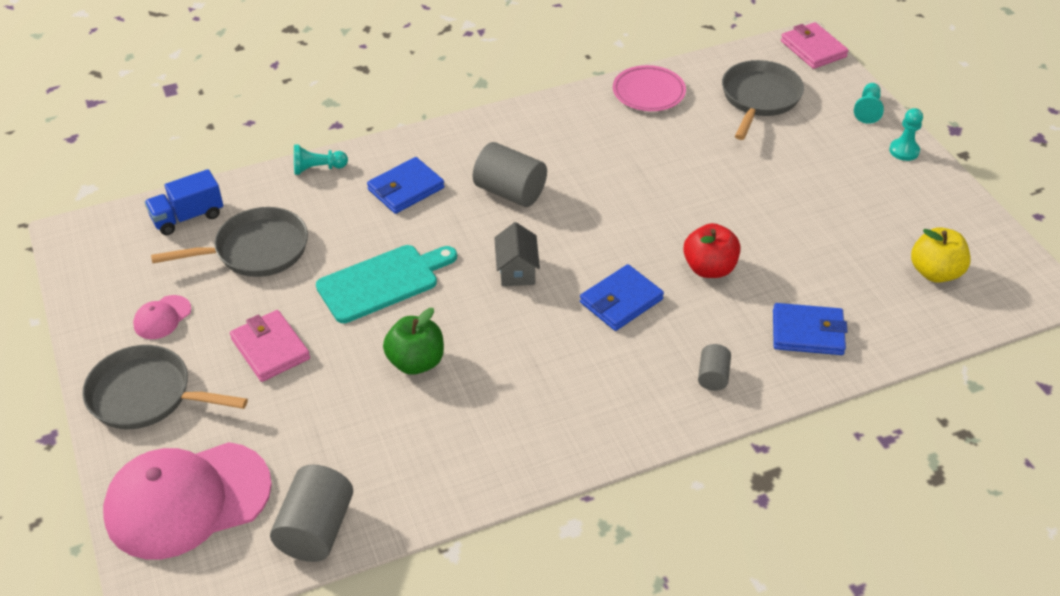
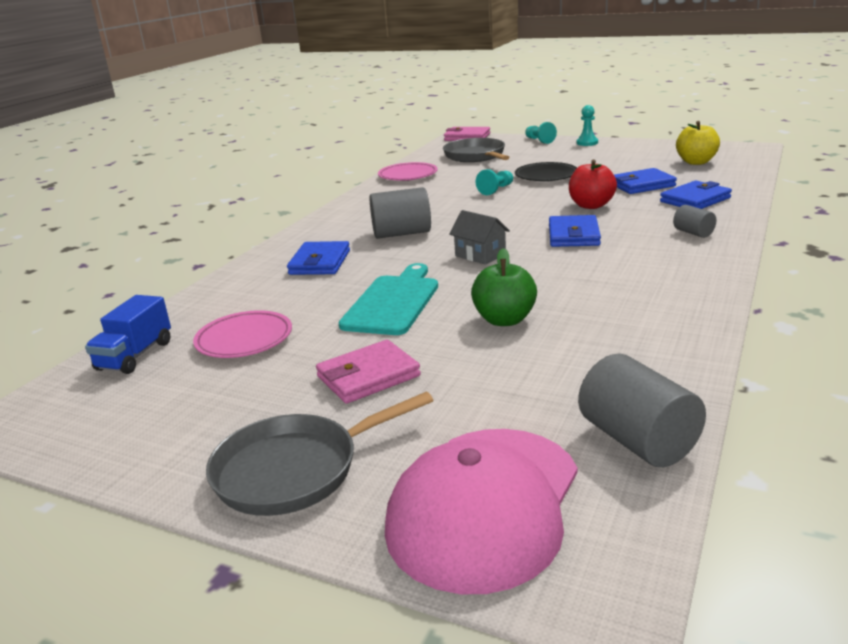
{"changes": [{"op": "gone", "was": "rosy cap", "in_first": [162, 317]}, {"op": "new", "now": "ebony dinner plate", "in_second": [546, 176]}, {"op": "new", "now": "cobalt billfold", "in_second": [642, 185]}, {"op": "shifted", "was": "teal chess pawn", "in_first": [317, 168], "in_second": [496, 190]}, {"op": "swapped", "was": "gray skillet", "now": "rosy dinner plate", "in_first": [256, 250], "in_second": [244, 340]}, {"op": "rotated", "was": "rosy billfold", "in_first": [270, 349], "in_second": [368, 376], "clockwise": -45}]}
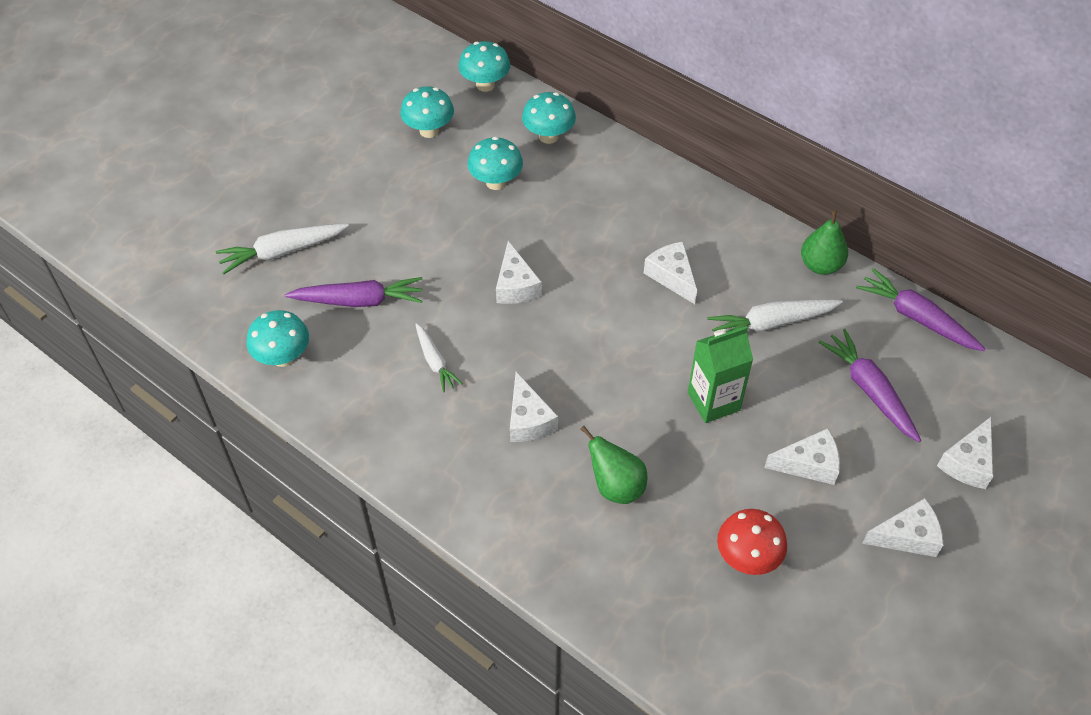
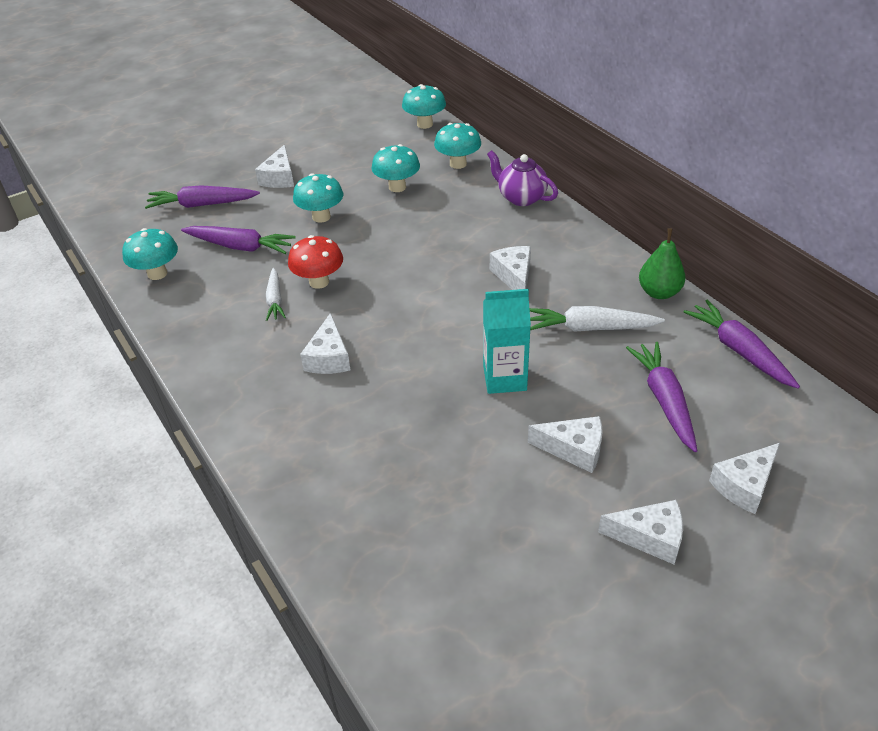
{"changes": [{"op": "gone", "was": "leaf-green pear fruit", "in_first": [616, 486]}, {"op": "new", "now": "purple teapot", "in_second": [521, 198]}, {"op": "shifted", "was": "teal fungus", "in_first": [429, 131], "in_second": [321, 217]}, {"op": "shifted", "was": "white cheese", "in_first": [515, 285], "in_second": [279, 177]}, {"op": "shifted", "was": "scarlet fungus", "in_first": [747, 558], "in_second": [319, 282]}, {"op": "repainted", "was": "white toy carrot", "now": "purple toy carrot", "in_first": [282, 252], "in_second": [202, 205]}, {"op": "repainted", "was": "leaf-green carton", "now": "teal carton", "in_first": [713, 401], "in_second": [504, 378]}]}
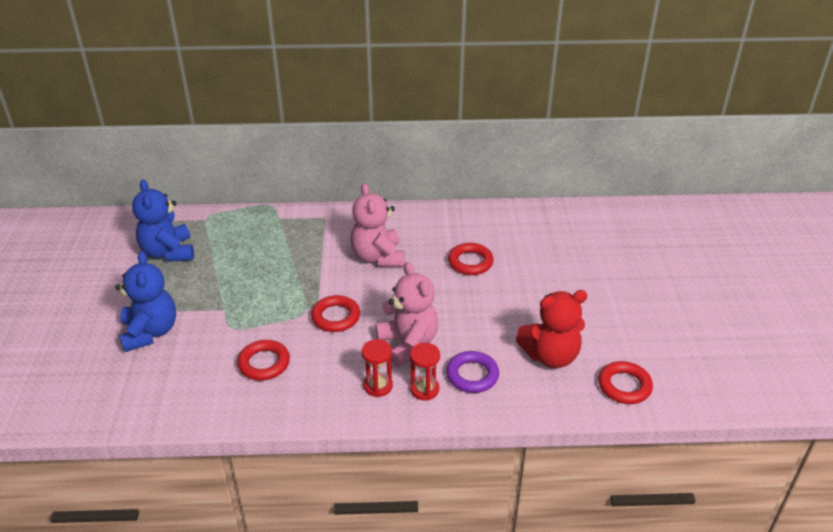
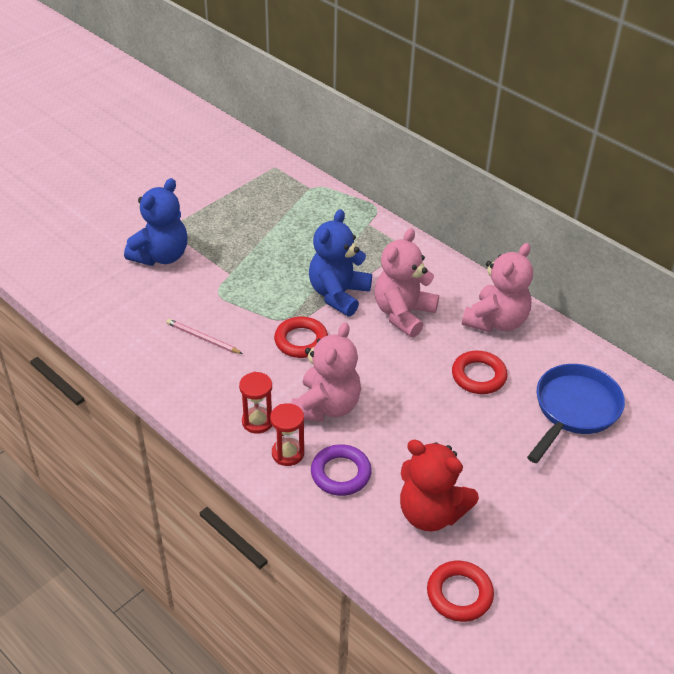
{"changes": [{"op": "new", "now": "rosy teddy bear", "in_second": [496, 321]}, {"op": "new", "now": "cobalt skillet", "in_second": [574, 410]}, {"op": "shifted", "was": "cobalt teddy bear", "in_first": [168, 252], "in_second": [338, 294]}, {"op": "swapped", "was": "scarlet ring", "now": "rosy lead pencil", "in_first": [264, 363], "in_second": [203, 338]}]}
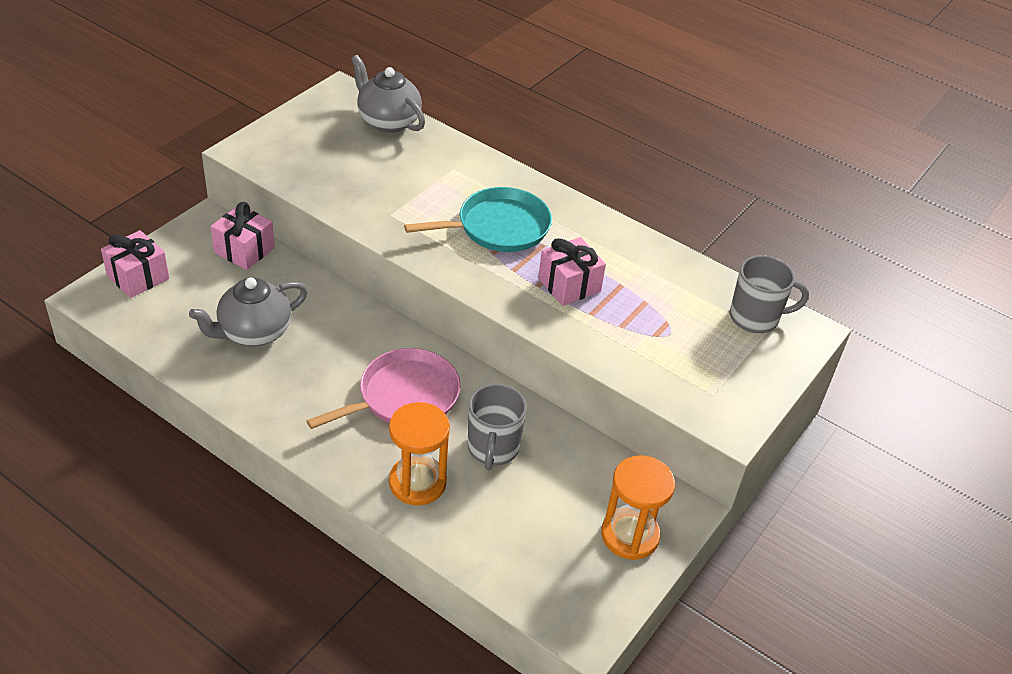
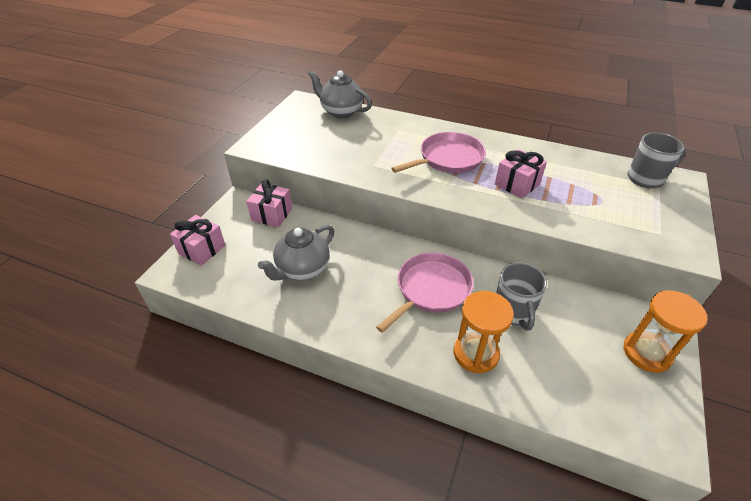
{"changes": [{"op": "repainted", "was": "teal skillet", "now": "rosy skillet", "in_first": [498, 227], "in_second": [448, 158]}]}
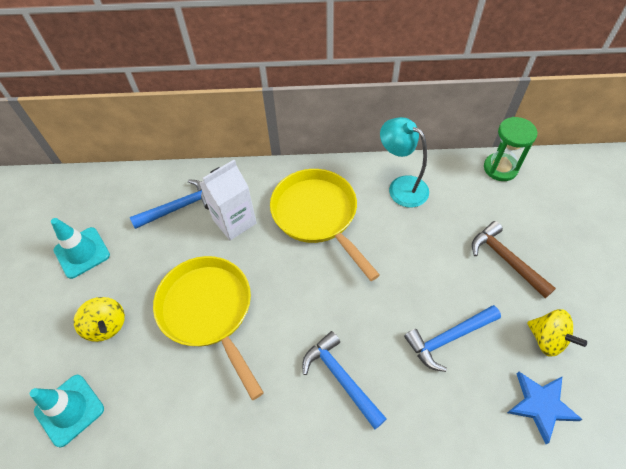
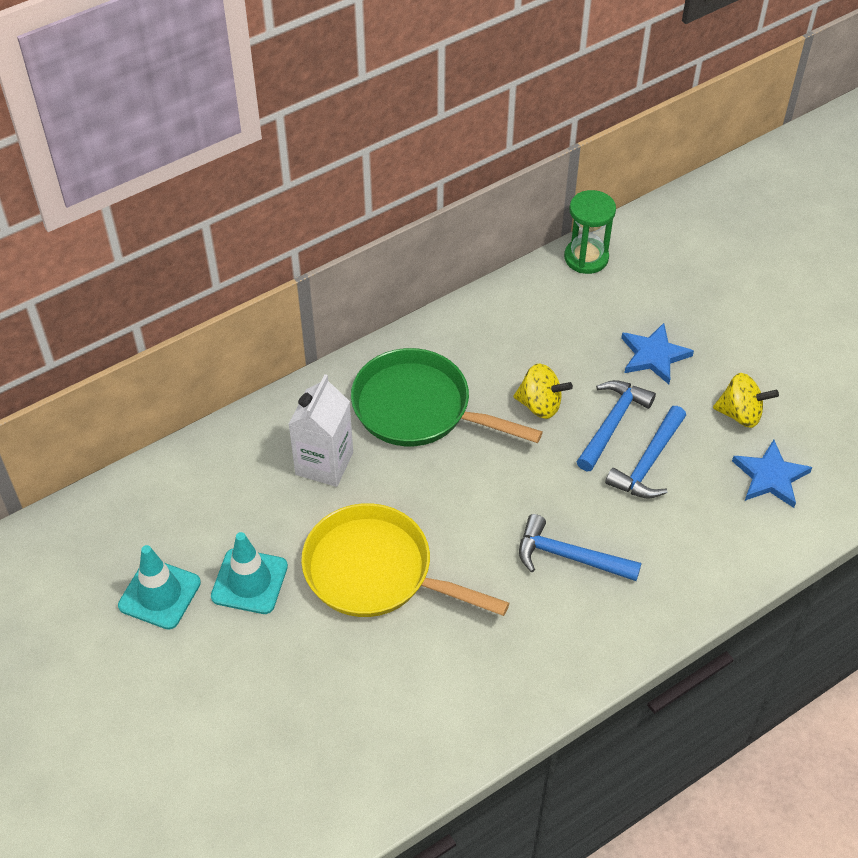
{"changes": [{"op": "gone", "was": "teal desk lamp", "in_first": [401, 187]}, {"op": "shifted", "was": "teal traffic cone", "in_first": [69, 410], "in_second": [249, 581]}, {"op": "shifted", "was": "golden whirligig", "in_first": [107, 326], "in_second": [540, 405]}, {"op": "shifted", "was": "cobalt claw hammer", "in_first": [180, 207], "in_second": [612, 423]}, {"op": "swapped", "was": "russet claw hammer", "now": "cobalt five-pointed star", "in_first": [505, 259], "in_second": [654, 356]}, {"op": "repainted", "was": "golden skillet", "now": "leaf-green skillet", "in_first": [317, 215], "in_second": [419, 408]}]}
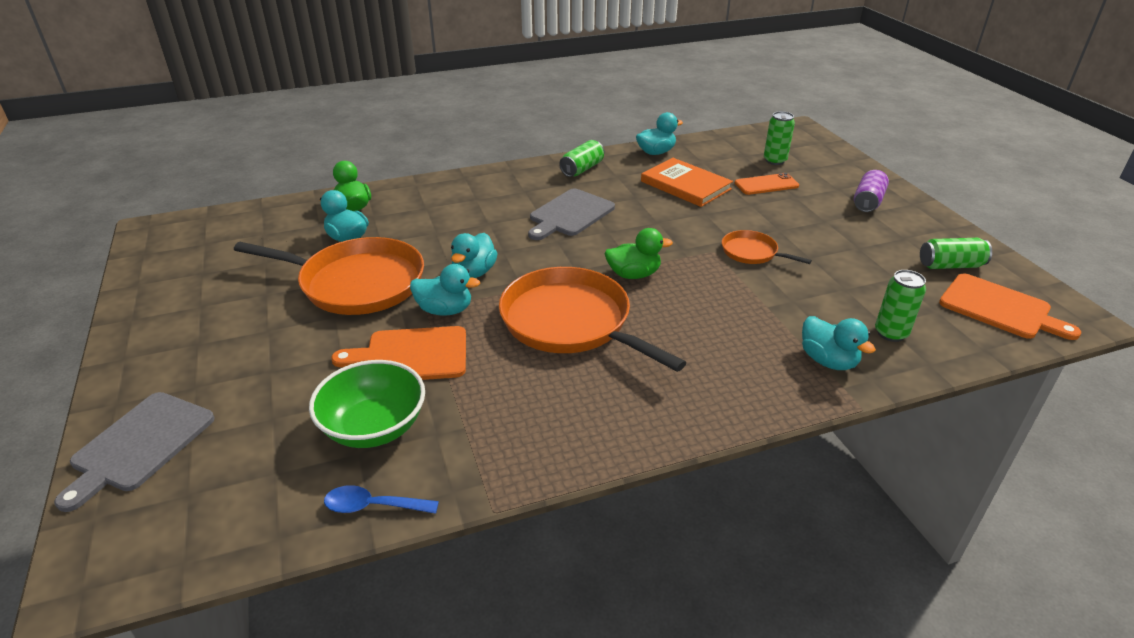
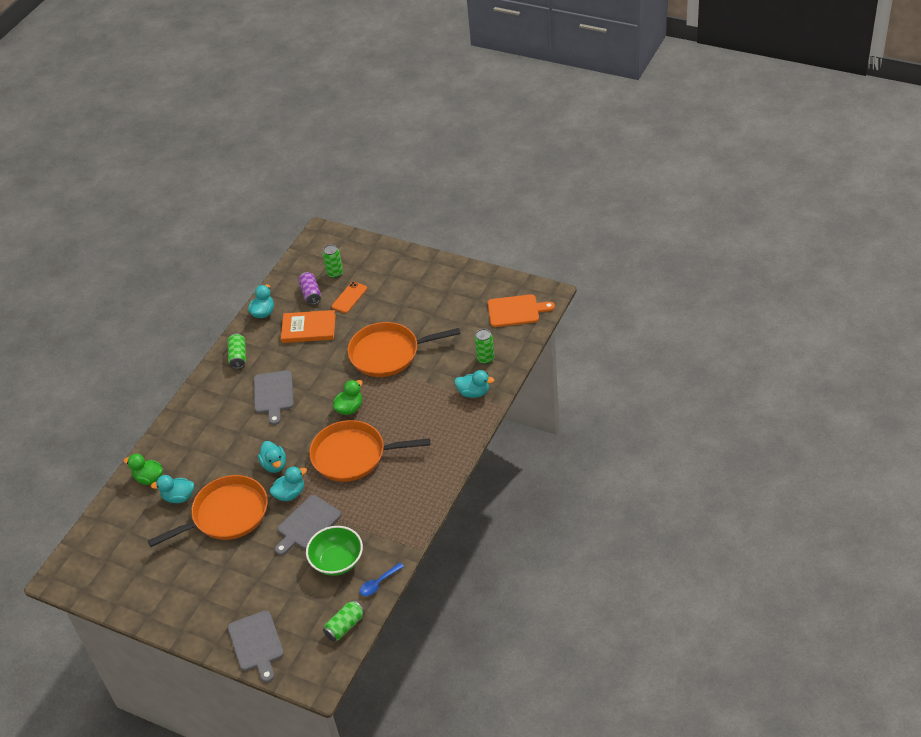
{"changes": [{"op": "shifted", "was": "purple can", "in_first": [868, 202], "in_second": [311, 294]}, {"op": "shifted", "was": "leaf-green can", "in_first": [950, 265], "in_second": [345, 626]}, {"op": "repainted", "was": "bright orange bread board", "now": "gray bread board", "in_first": [411, 355], "in_second": [307, 524]}, {"op": "scaled", "was": "bright orange skillet", "in_first": [752, 252], "in_second": [388, 353], "ratio": 2.06}]}
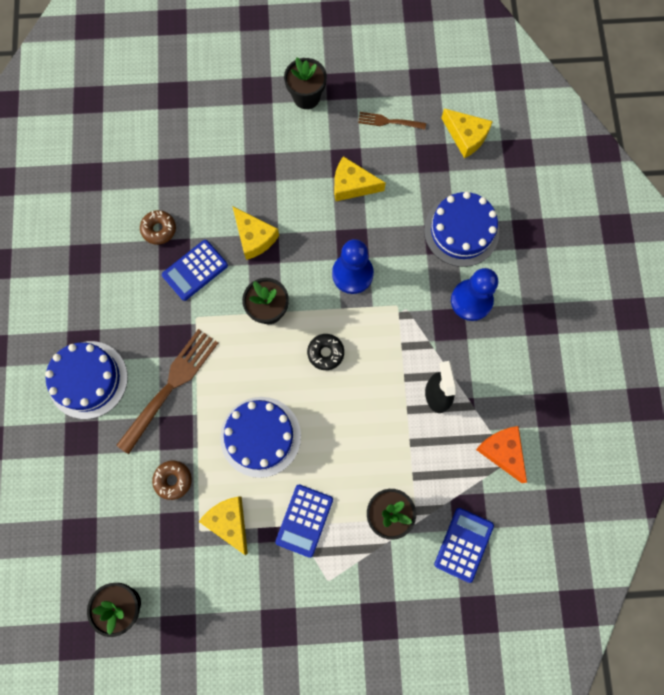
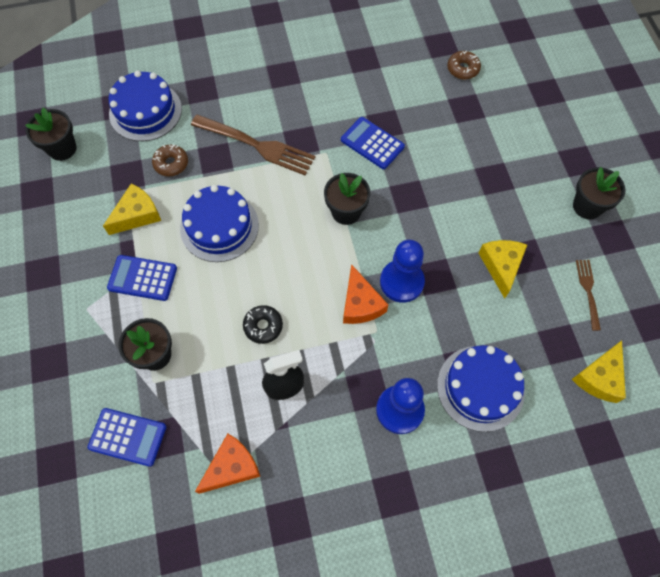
{"changes": [{"op": "gone", "was": "golden cheese", "in_first": [254, 237]}, {"op": "new", "now": "bright orange cheese", "in_second": [360, 304]}, {"op": "shifted", "was": "cobalt gateau", "in_first": [88, 379], "in_second": [145, 111]}, {"op": "shifted", "was": "russet doughnut", "in_first": [159, 229], "in_second": [463, 69]}, {"op": "shifted", "was": "ebony doughnut", "in_first": [325, 353], "in_second": [263, 326]}]}
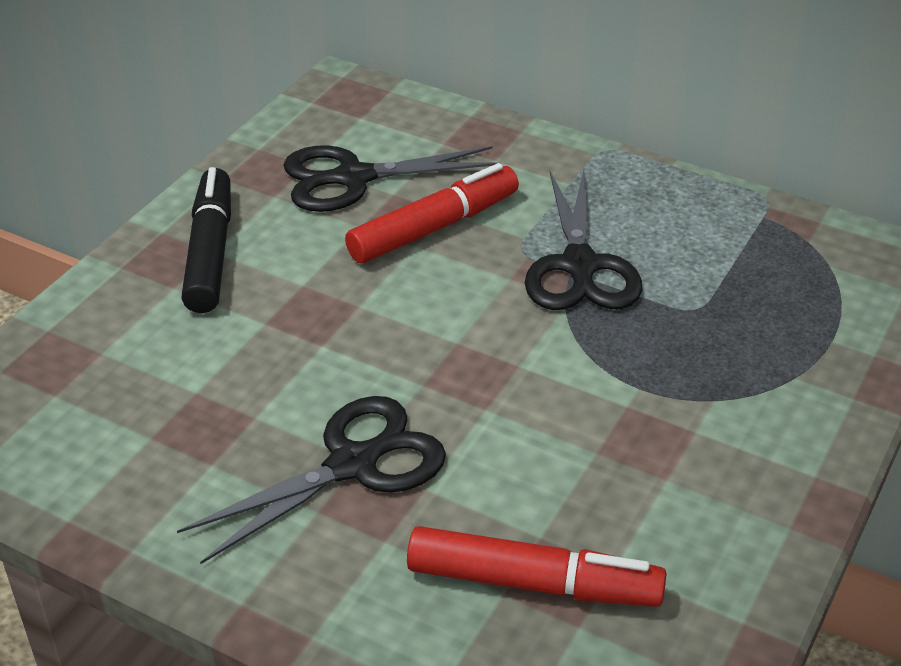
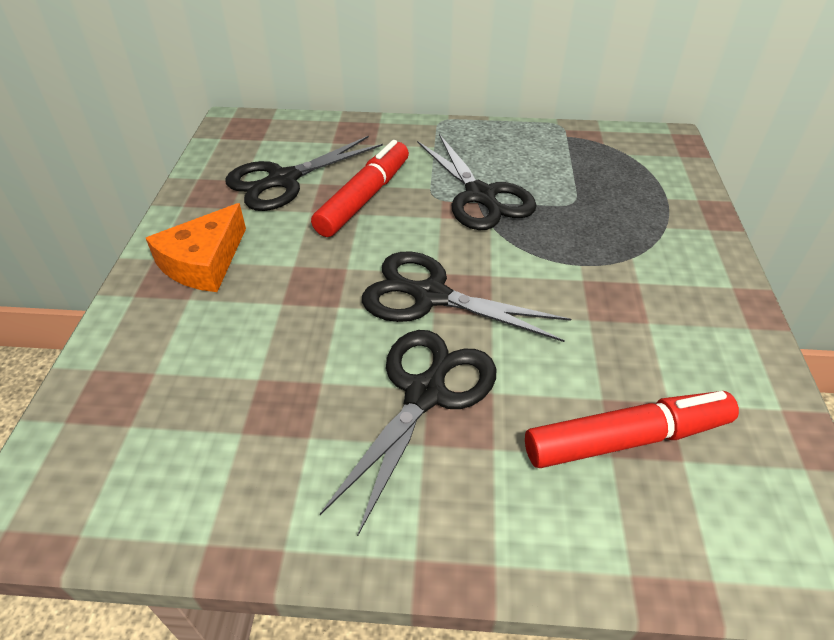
{"changes": [{"op": "new", "now": "ebony pair of scissors", "in_second": [430, 296]}, {"op": "swapped", "was": "ebony marker pen", "now": "bright orange cheese", "in_first": [210, 252], "in_second": [204, 262]}]}
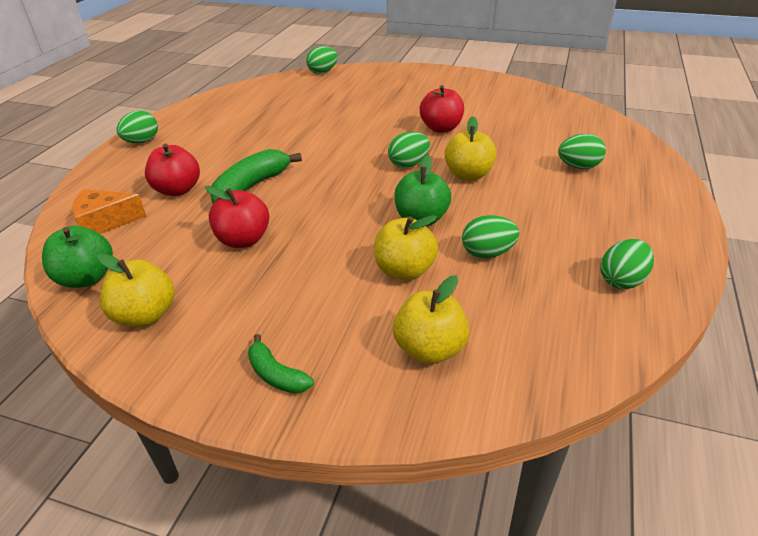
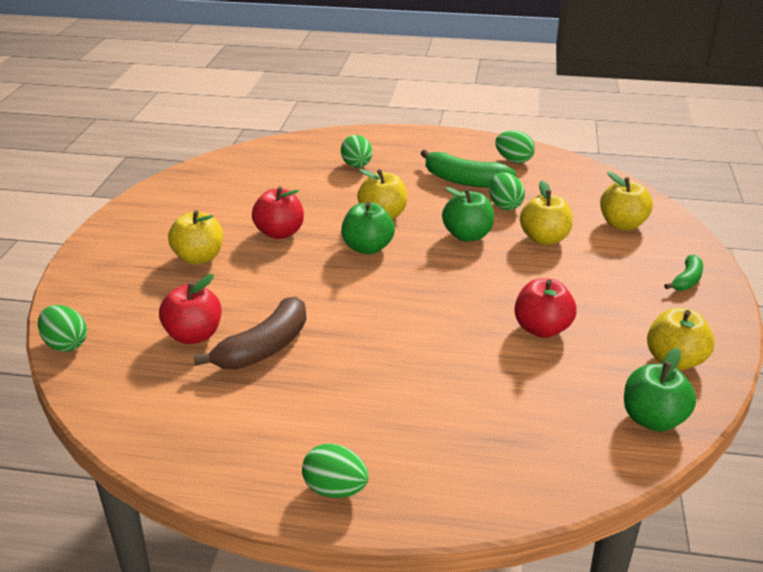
{"changes": [{"op": "gone", "was": "bright orange cheese", "in_first": [105, 222]}, {"op": "new", "now": "golden apple fruit", "in_second": [199, 257]}, {"op": "new", "now": "russet banana fruit", "in_second": [264, 348]}, {"op": "shifted", "was": "scarlet apple fruit", "in_first": [177, 190], "in_second": [194, 335]}, {"op": "shifted", "was": "leaf-green banana fruit", "in_first": [251, 187], "in_second": [464, 180]}, {"op": "swapped", "was": "leaf-green egg", "now": "leaf-green apple fruit", "in_first": [408, 164], "in_second": [367, 248]}]}
